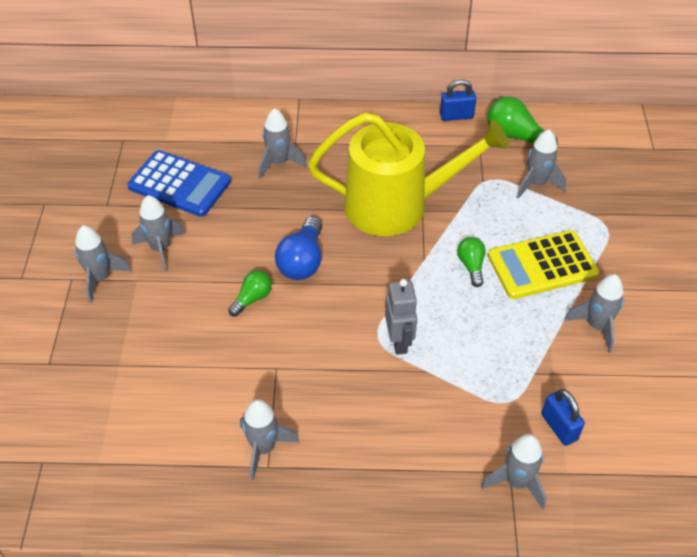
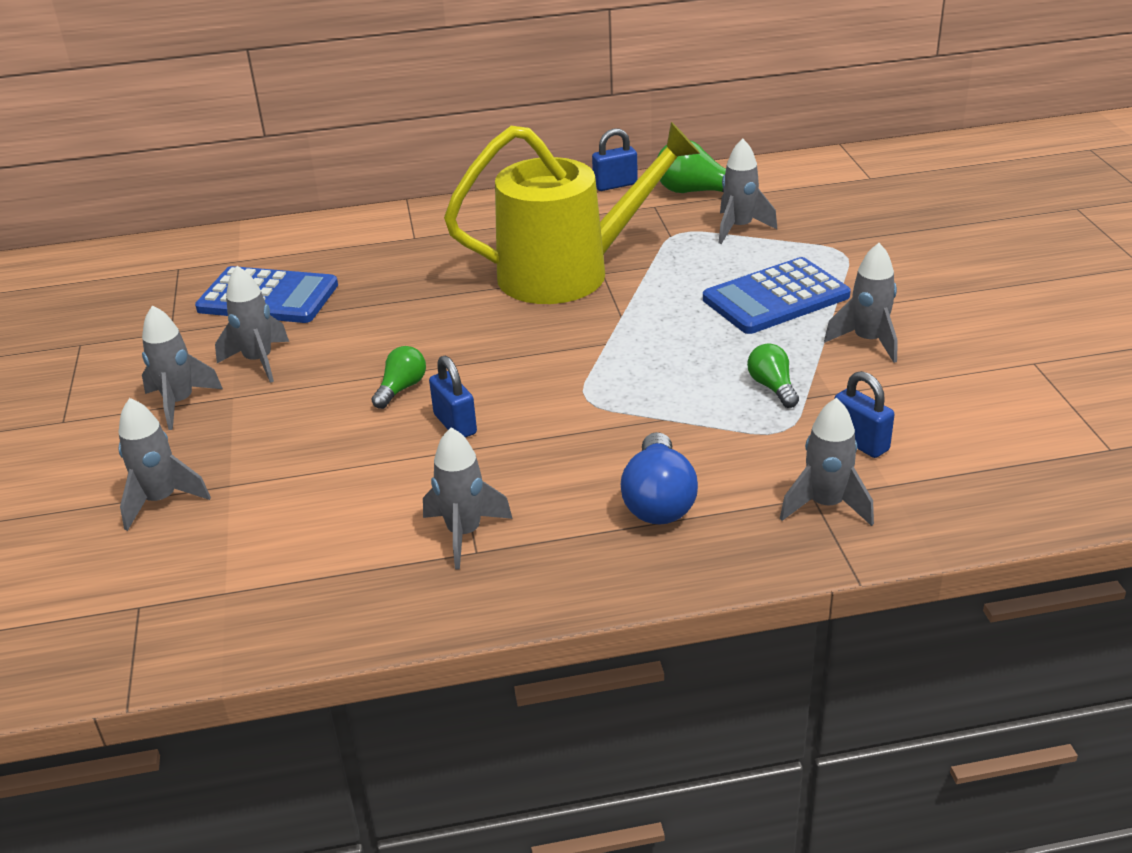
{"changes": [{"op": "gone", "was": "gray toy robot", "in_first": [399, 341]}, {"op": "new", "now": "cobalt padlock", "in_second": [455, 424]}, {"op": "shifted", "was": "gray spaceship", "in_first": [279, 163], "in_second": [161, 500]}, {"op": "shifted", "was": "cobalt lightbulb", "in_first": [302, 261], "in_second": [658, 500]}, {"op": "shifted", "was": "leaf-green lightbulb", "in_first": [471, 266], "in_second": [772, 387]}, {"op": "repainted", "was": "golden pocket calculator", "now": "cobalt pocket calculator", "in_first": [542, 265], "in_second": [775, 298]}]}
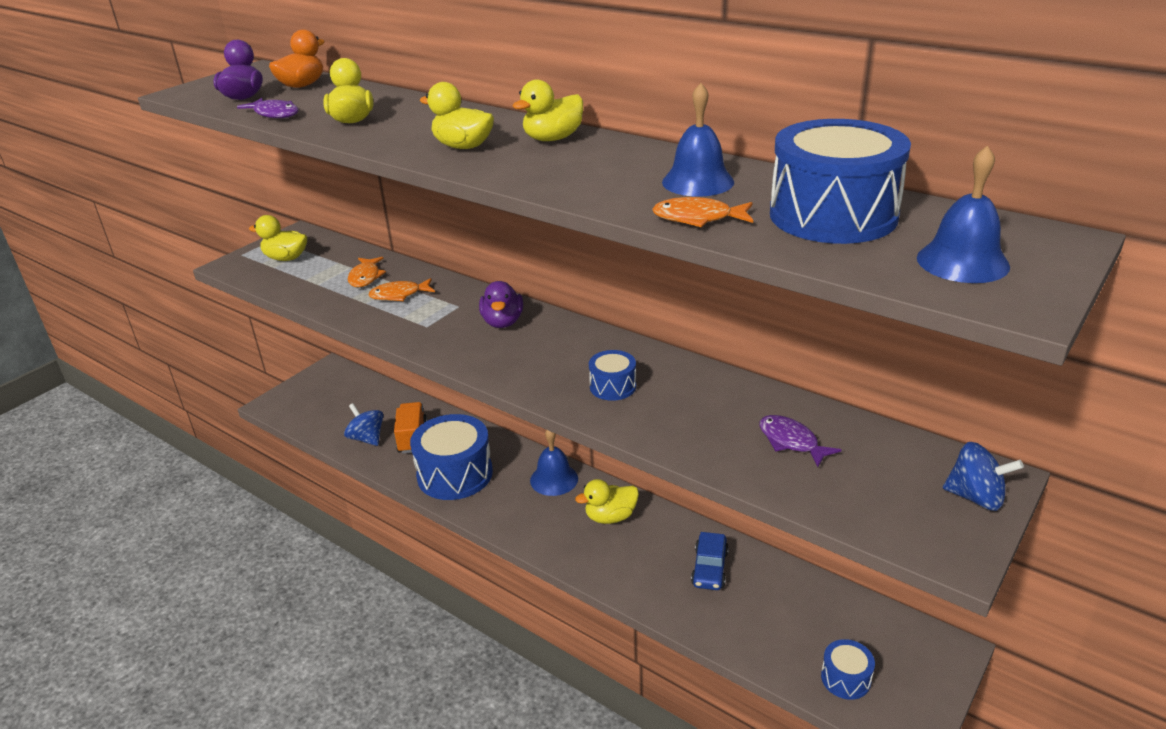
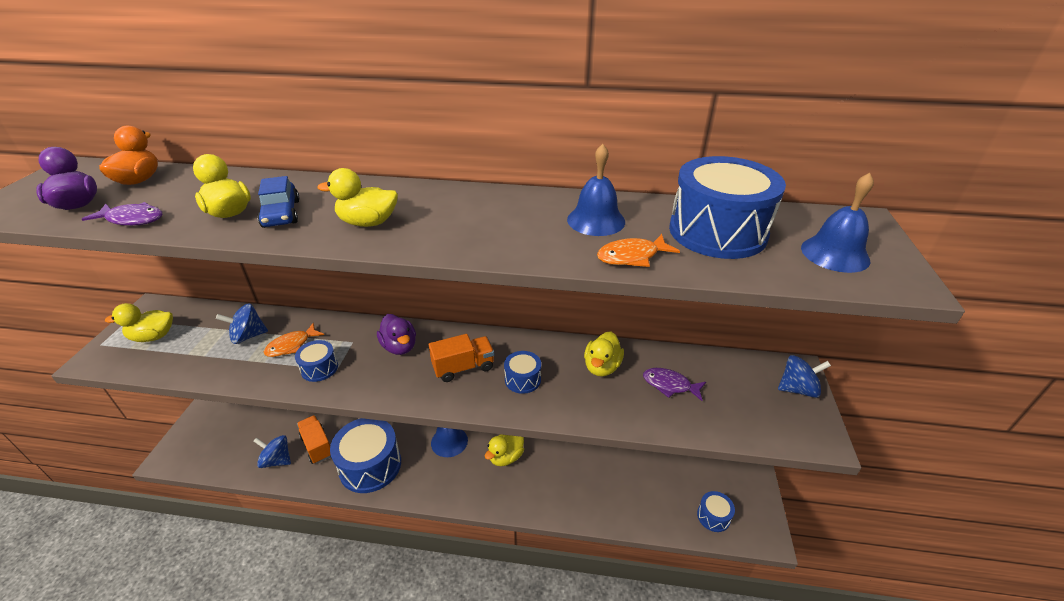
{"changes": [{"op": "new", "now": "cobalt snare drum", "in_second": [319, 368]}, {"op": "new", "now": "bright orange truck", "in_second": [463, 367]}, {"op": "shifted", "was": "golden rubber duck", "in_first": [553, 139], "in_second": [602, 367]}, {"op": "shifted", "was": "cobalt automobile", "in_first": [710, 568], "in_second": [281, 213]}, {"op": "swapped", "was": "bright orange fish", "now": "cobalt whirligig", "in_first": [365, 277], "in_second": [248, 336]}]}
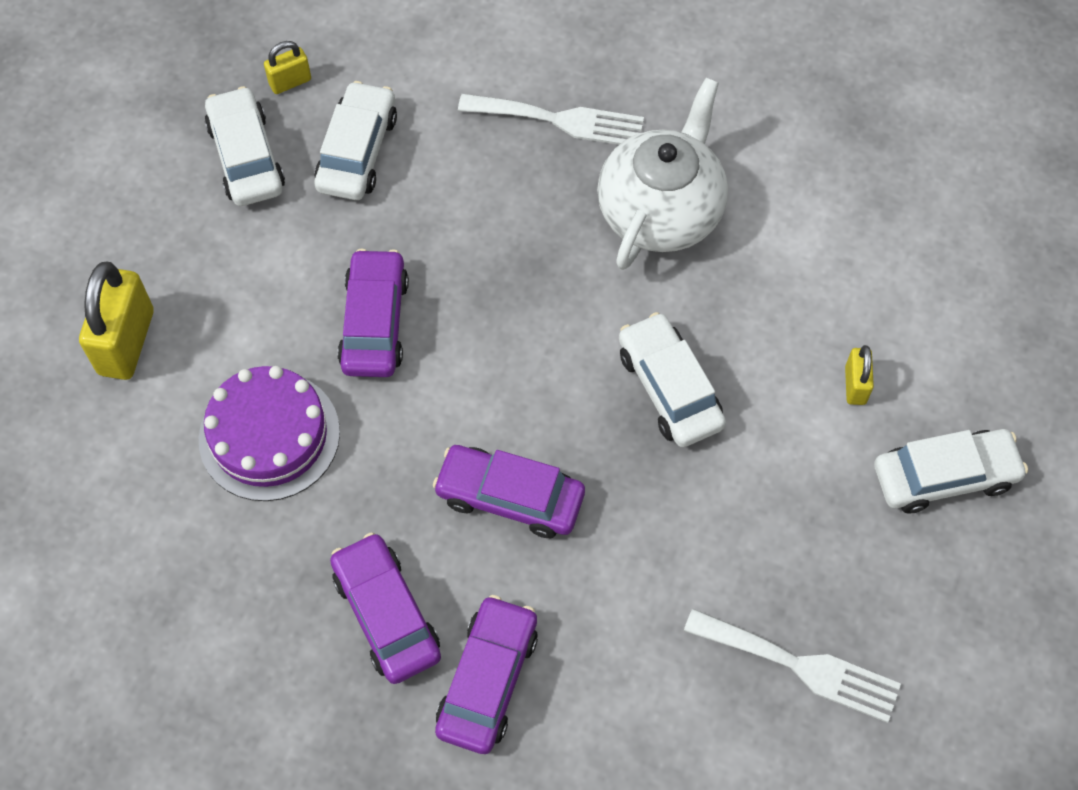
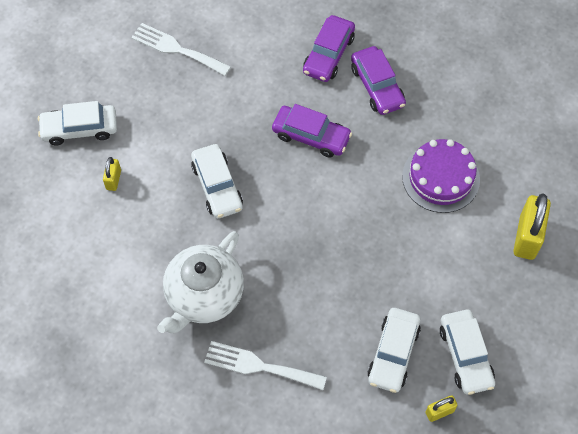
{"changes": [{"op": "gone", "was": "purple automobile", "in_first": [374, 322]}]}
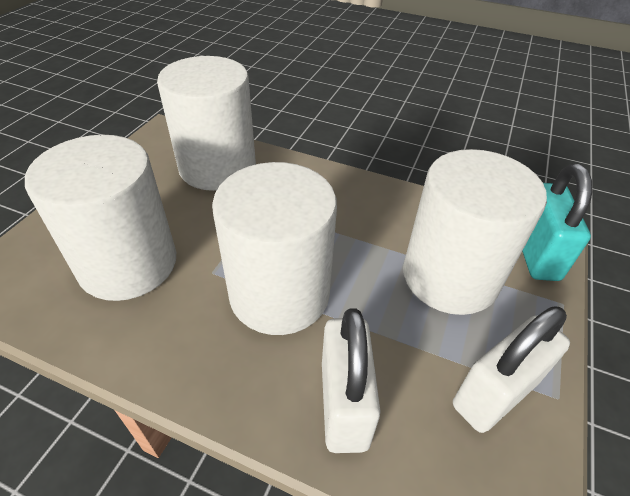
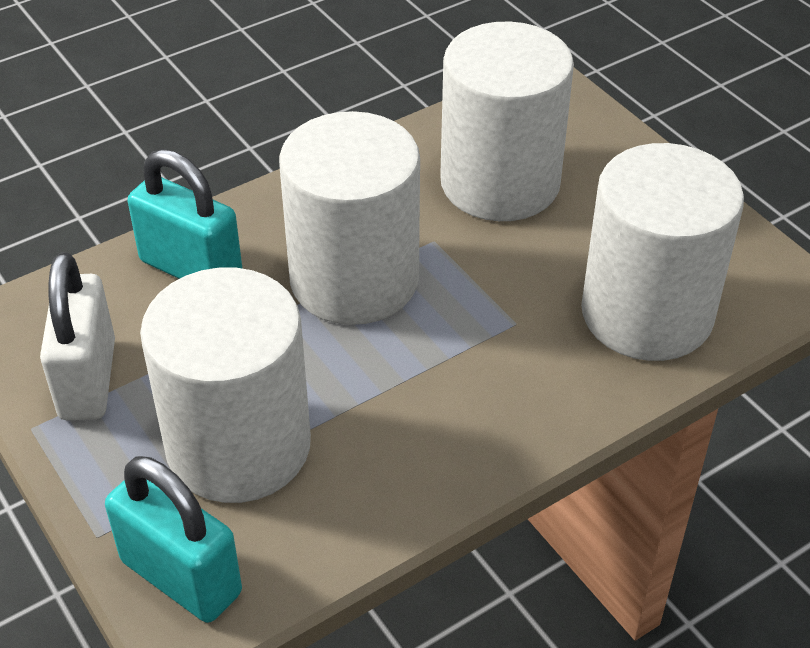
{"changes": [{"op": "repainted", "was": "white padlock", "now": "teal padlock", "in_first": [344, 404], "in_second": [191, 268]}]}
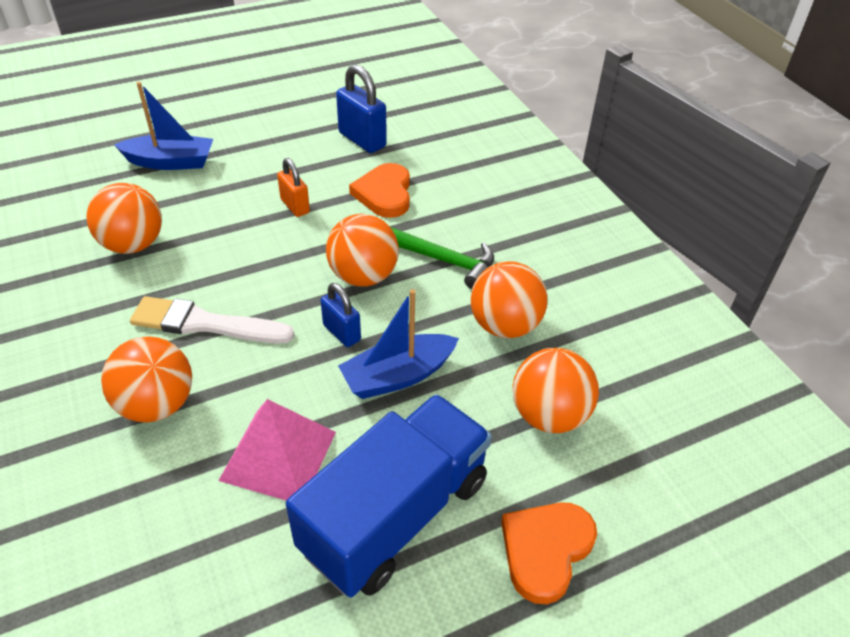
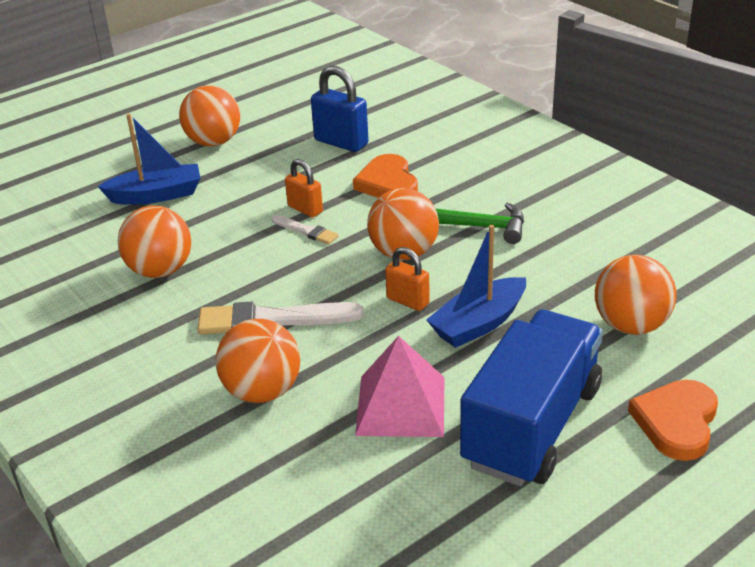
{"changes": [{"op": "new", "now": "white paint brush", "in_second": [306, 231]}, {"op": "shifted", "was": "bright orange ball", "in_first": [504, 325], "in_second": [213, 142]}, {"op": "repainted", "was": "cobalt padlock", "now": "bright orange padlock", "in_first": [341, 333], "in_second": [408, 301]}]}
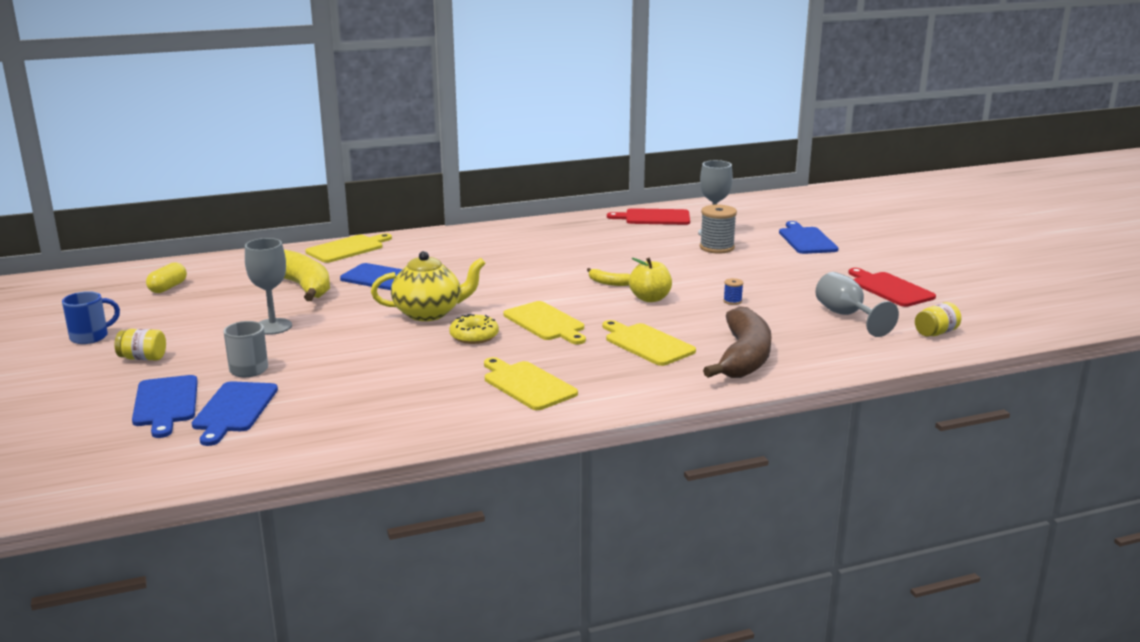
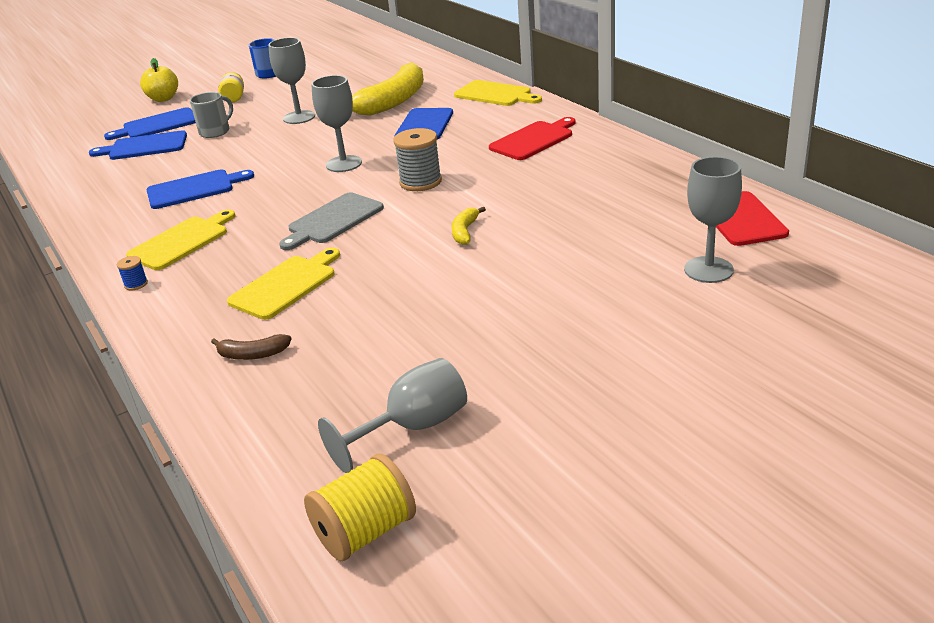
{"changes": [{"op": "gone", "was": "golden capsule", "in_first": [168, 288]}, {"op": "gone", "was": "golden doughnut", "in_first": [474, 336]}, {"op": "shifted", "was": "golden apple fruit", "in_first": [650, 298], "in_second": [163, 99]}, {"op": "shifted", "was": "gray spool", "in_first": [717, 247], "in_second": [420, 182]}, {"op": "shifted", "was": "cobalt spool", "in_first": [732, 301], "in_second": [136, 284]}, {"op": "shifted", "was": "cobalt bread board", "in_first": [806, 240], "in_second": [194, 189]}, {"op": "shifted", "was": "scarlet bread board", "in_first": [890, 289], "in_second": [533, 140]}, {"op": "swapped", "was": "golden teapot", "now": "gray wine glass", "in_first": [429, 313], "in_second": [344, 164]}, {"op": "swapped", "was": "golden preserve jar", "now": "golden spool", "in_first": [936, 333], "in_second": [365, 532]}, {"op": "repainted", "was": "golden bread board", "now": "gray bread board", "in_first": [546, 323], "in_second": [333, 220]}, {"op": "scaled", "was": "russet banana fruit", "in_first": [744, 357], "in_second": [252, 354], "ratio": 0.43}]}
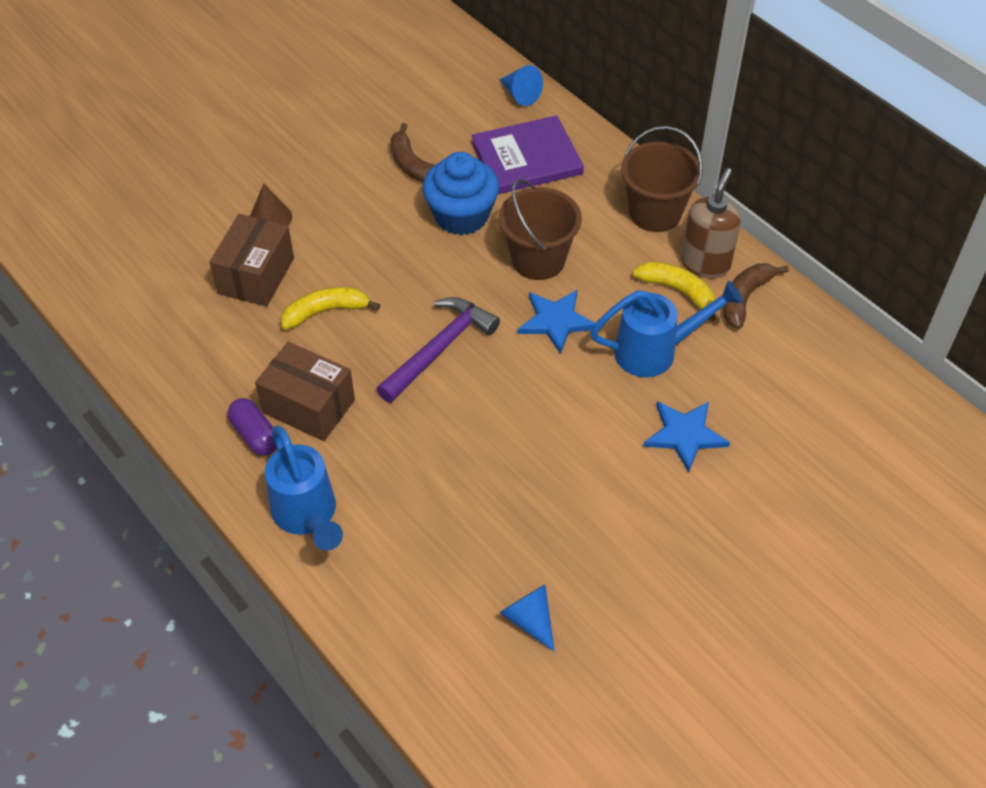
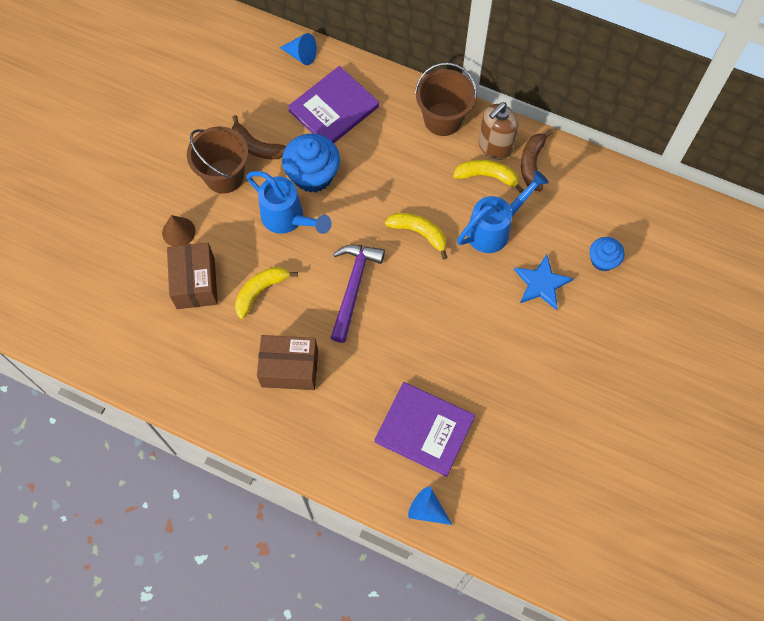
{"changes": [{"op": "gone", "was": "purple capsule", "in_first": [255, 435]}, {"op": "new", "now": "purple hardback", "in_second": [424, 429]}, {"op": "new", "now": "cobalt muffin", "in_second": [603, 260]}, {"op": "shifted", "was": "cobalt sprinkling can", "in_first": [308, 517], "in_second": [288, 219]}, {"op": "shifted", "was": "russet sand bucket", "in_first": [538, 260], "in_second": [224, 176]}, {"op": "shifted", "was": "cobalt solid cone", "in_first": [529, 619], "in_second": [427, 510]}, {"op": "swapped", "was": "cobalt five-pointed star", "now": "golden banana fruit", "in_first": [556, 321], "in_second": [419, 233]}, {"op": "rotated", "was": "russet soap dispenser", "in_first": [705, 263], "in_second": [494, 147], "clockwise": -135}]}
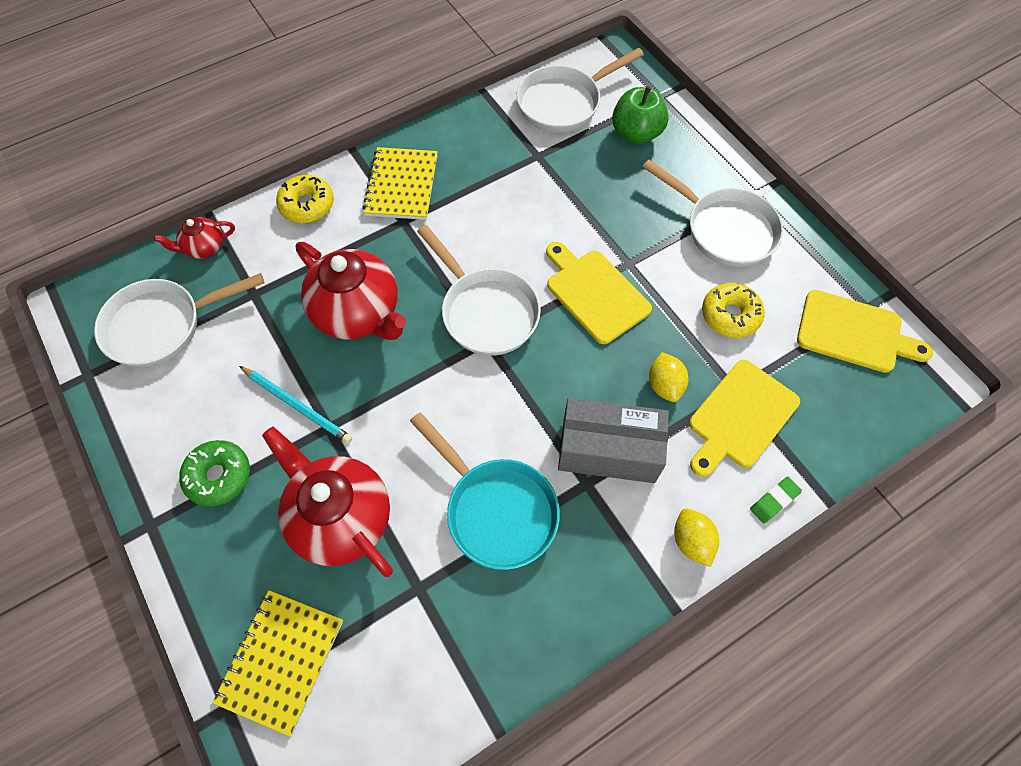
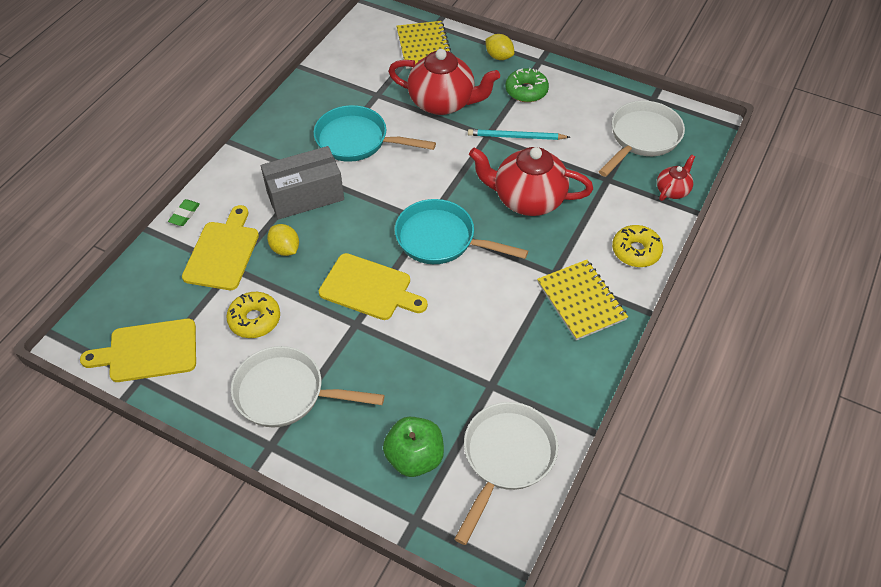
{"changes": [{"op": "shifted", "was": "golden toy lemon", "in_first": [691, 541], "in_second": [499, 57]}, {"op": "repainted", "was": "white skillet", "now": "teal skillet", "in_first": [485, 311], "in_second": [441, 239]}]}
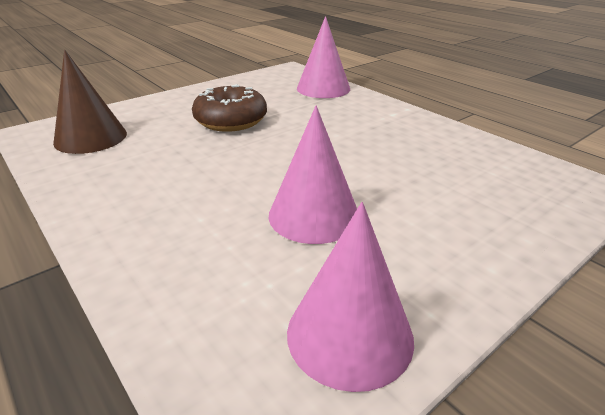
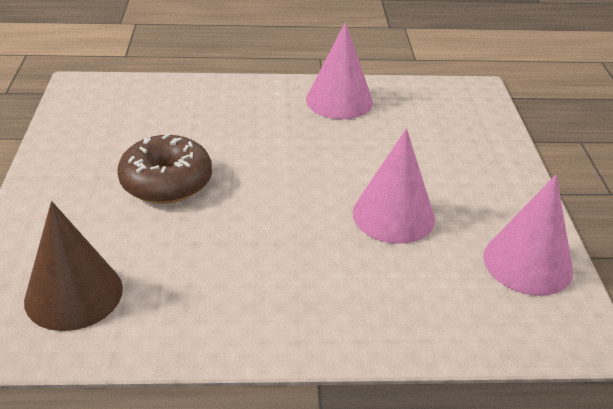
{"changes": [{"op": "shifted", "was": "rosy solid cone", "in_first": [323, 88], "in_second": [339, 101]}]}
